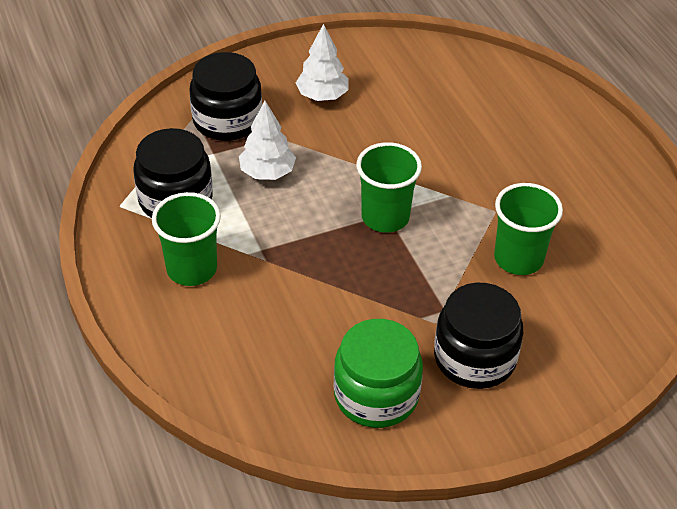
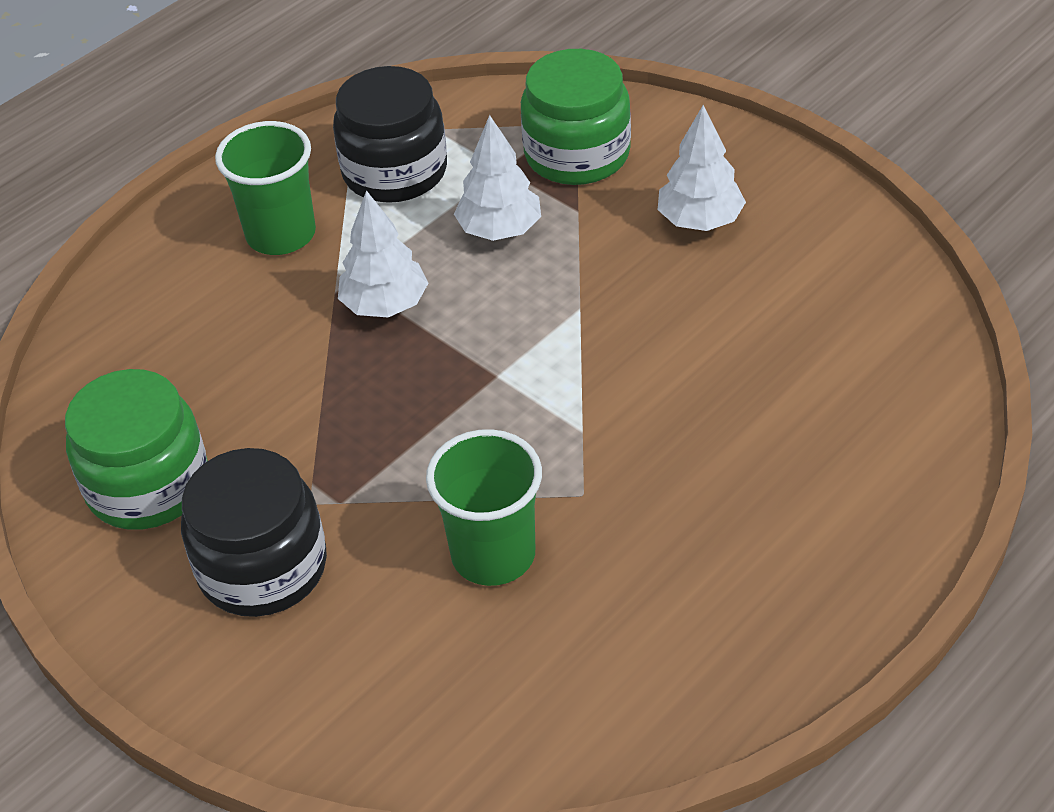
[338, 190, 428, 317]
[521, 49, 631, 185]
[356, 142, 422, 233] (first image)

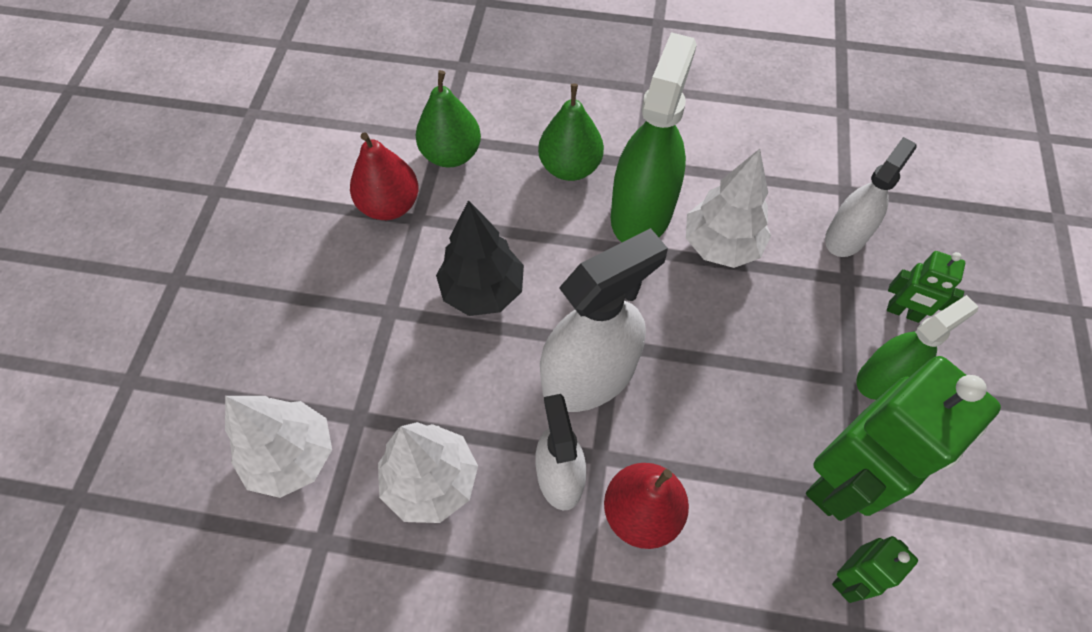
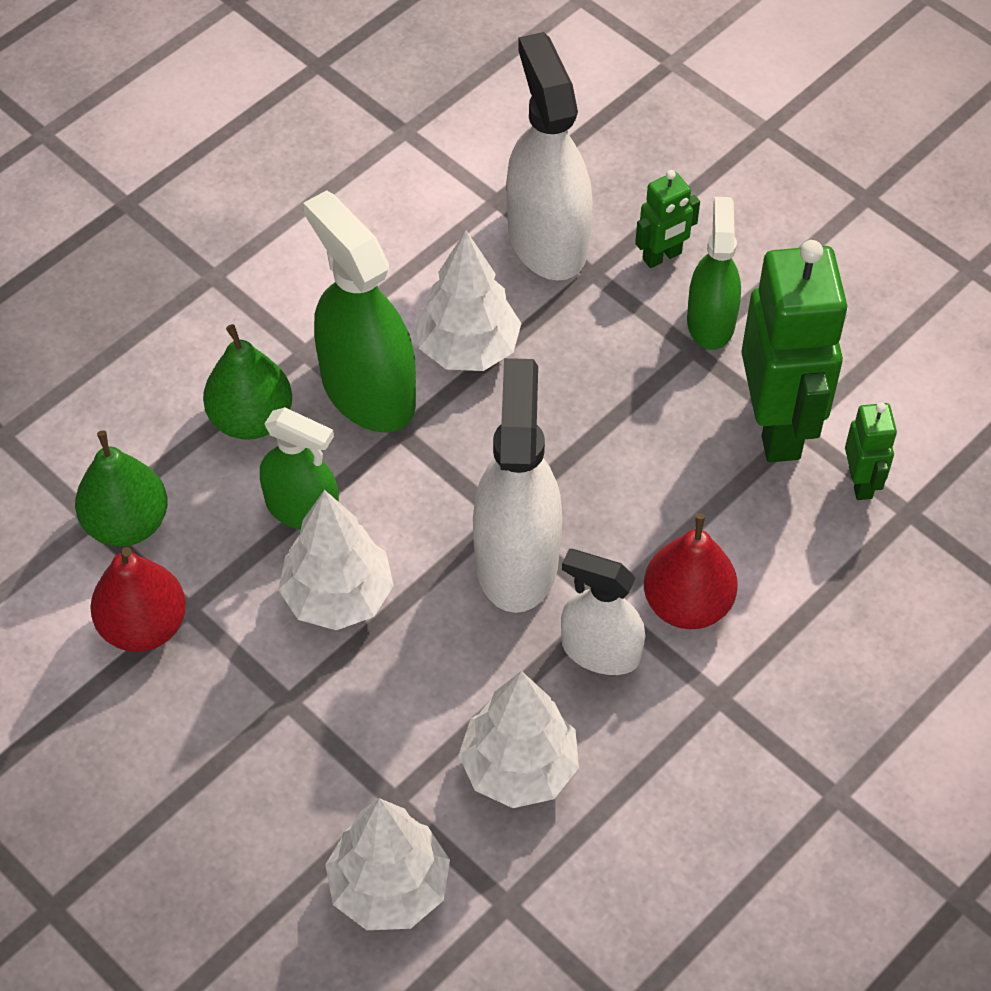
[260, 407, 339, 530]
[278, 490, 394, 630]
[506, 32, 593, 281]

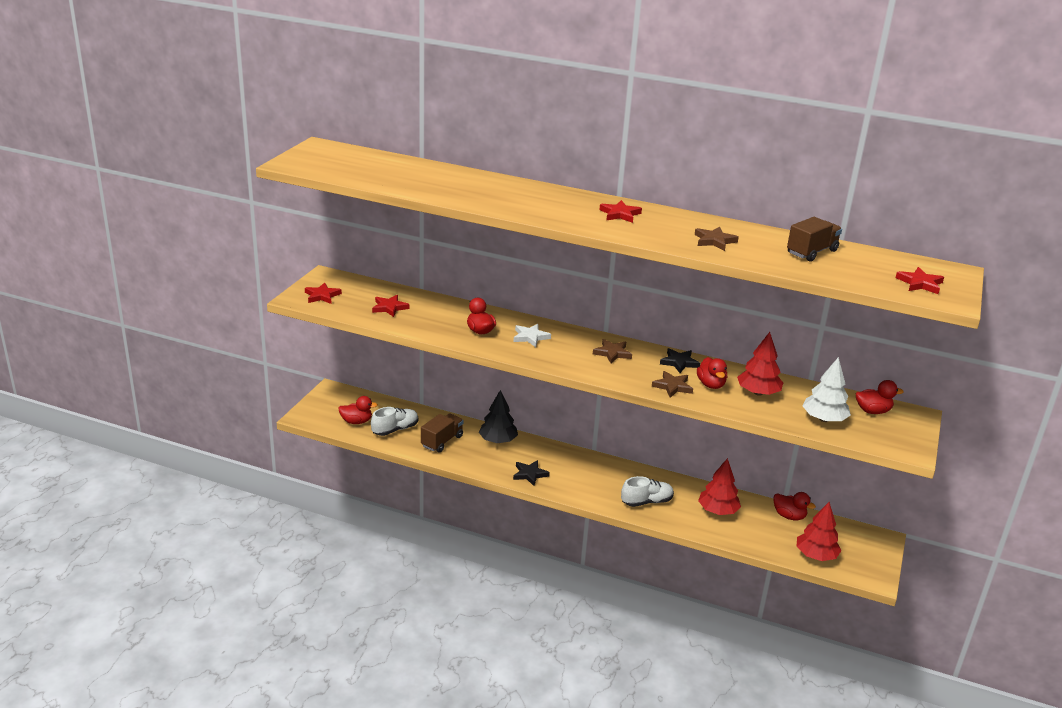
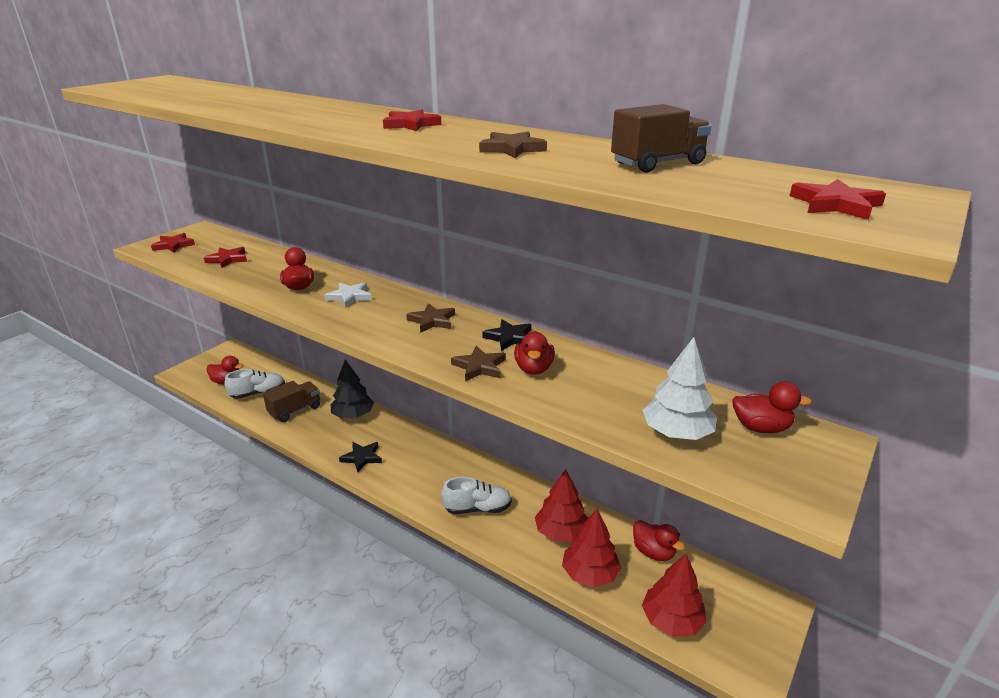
[562, 509, 621, 587]

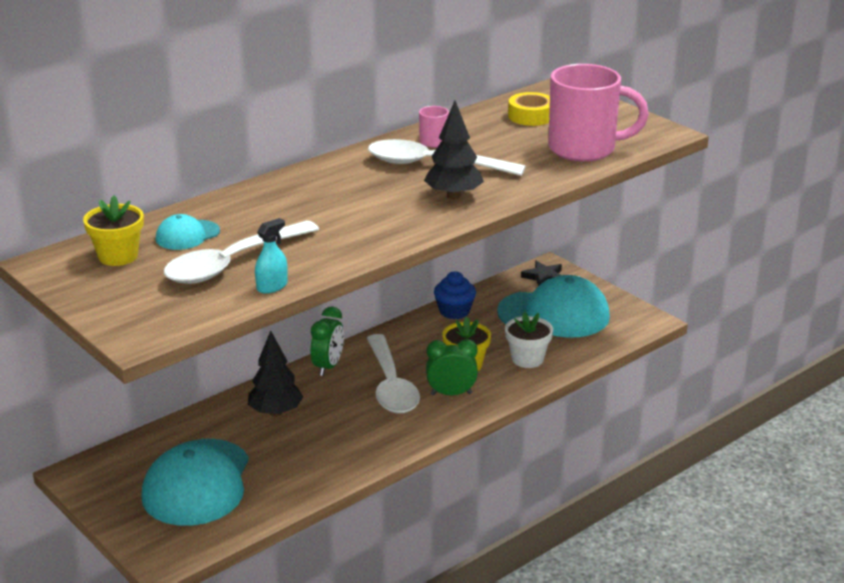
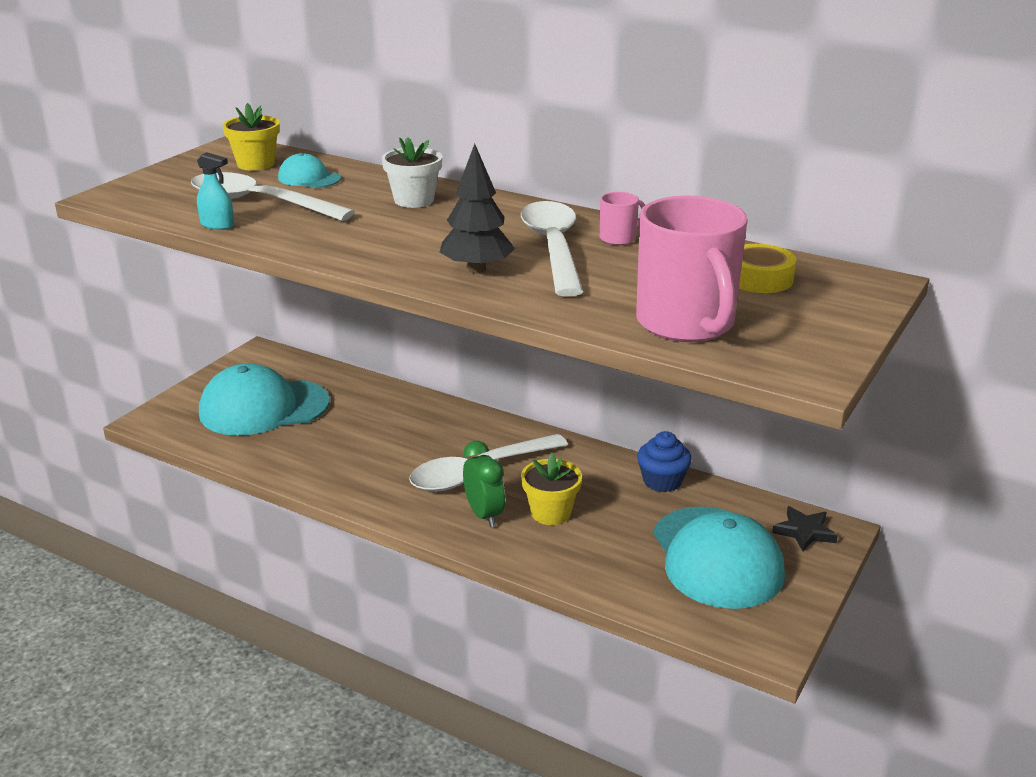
[382, 137, 442, 208]
[248, 331, 303, 416] (first image)
[311, 306, 344, 376] (first image)

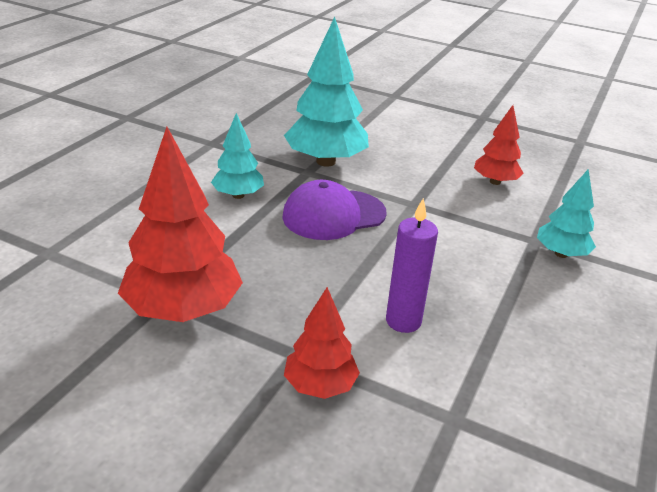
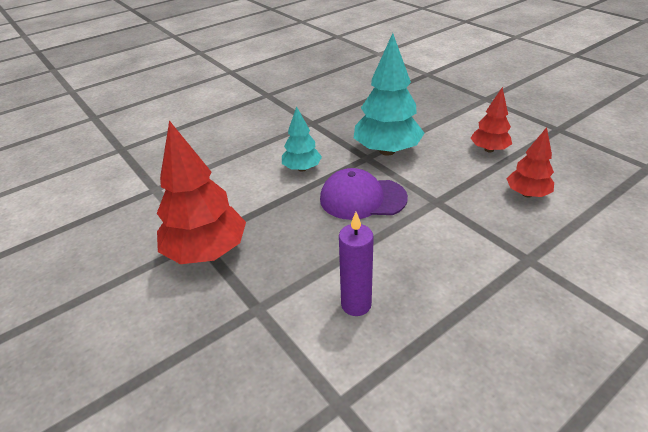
[471, 87, 512, 152]
[537, 169, 596, 258] (first image)

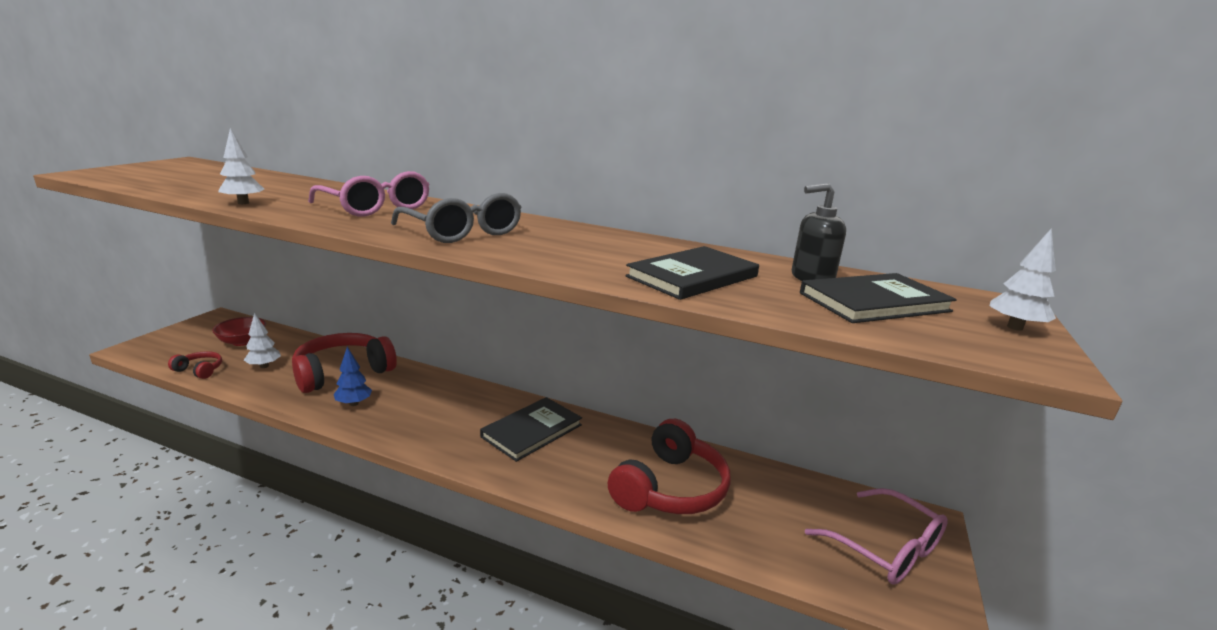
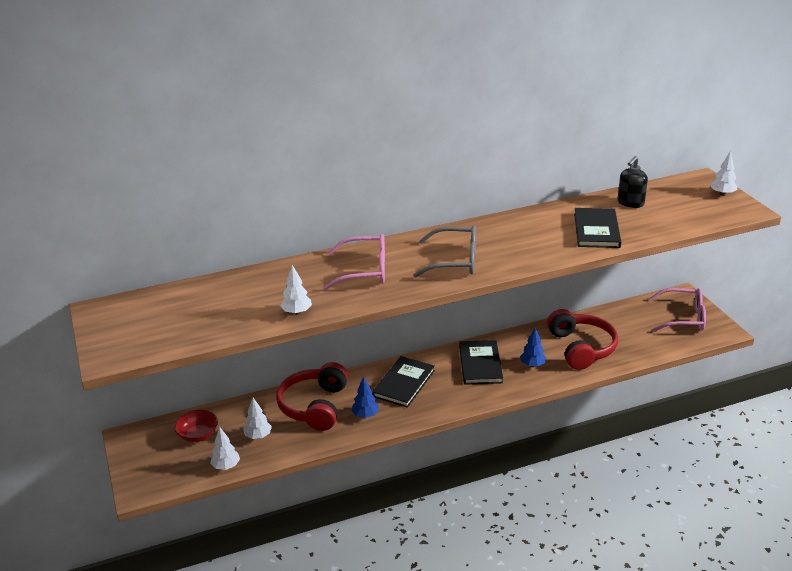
[210, 426, 240, 470]
[372, 356, 435, 408]
[520, 327, 546, 367]

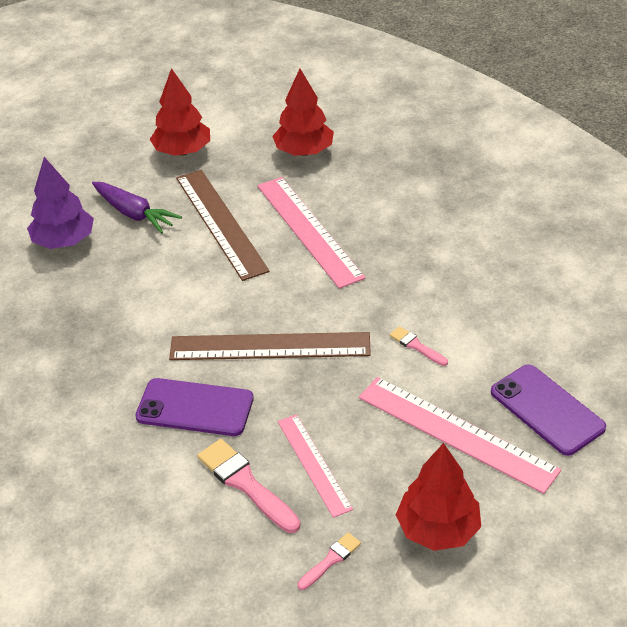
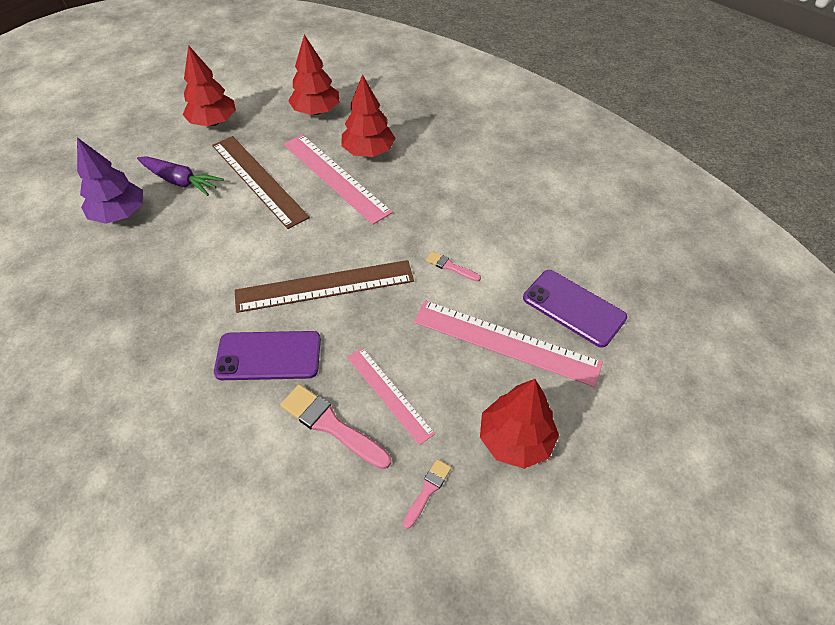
[341, 74, 395, 157]

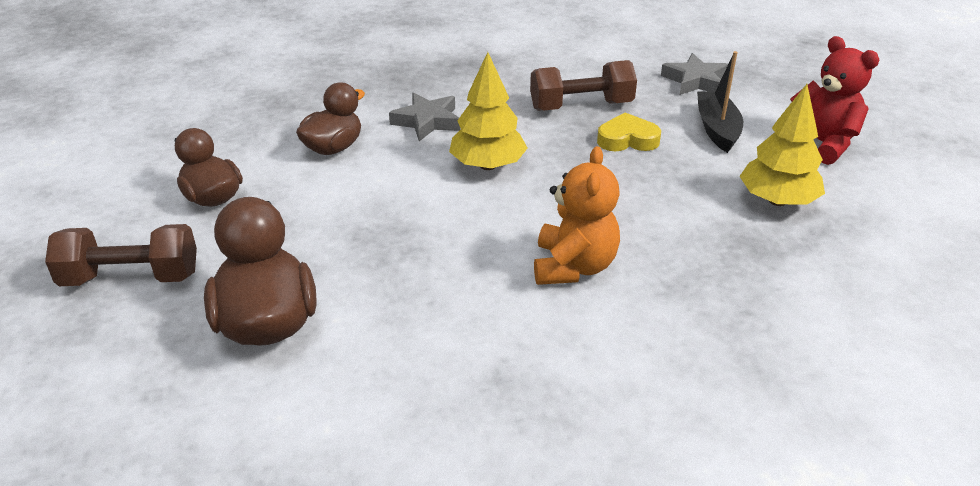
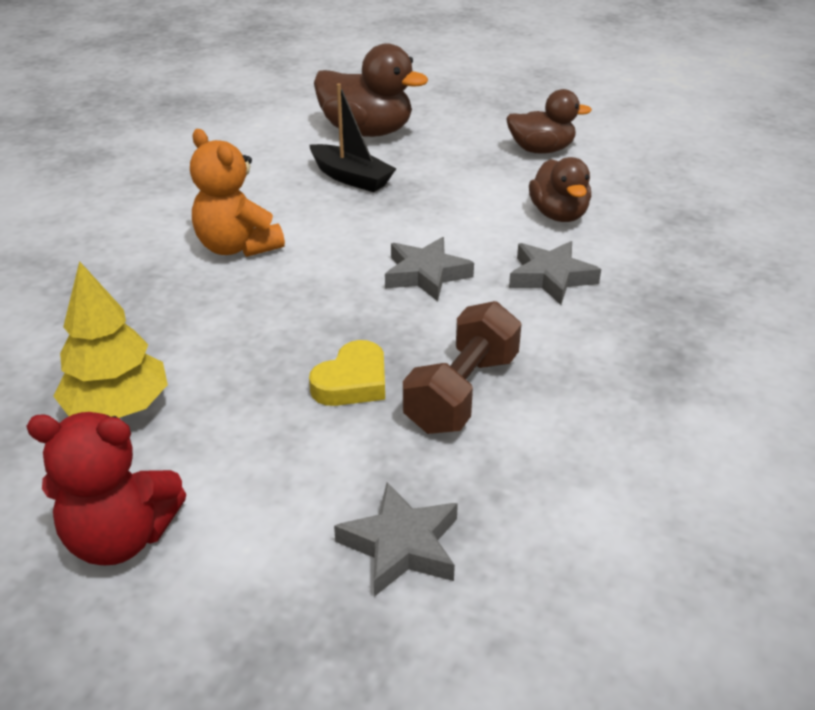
[310, 83, 396, 192]
[385, 237, 474, 301]
[45, 224, 197, 286] (first image)

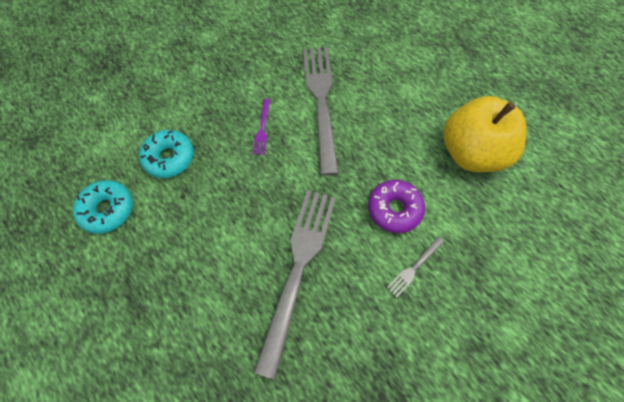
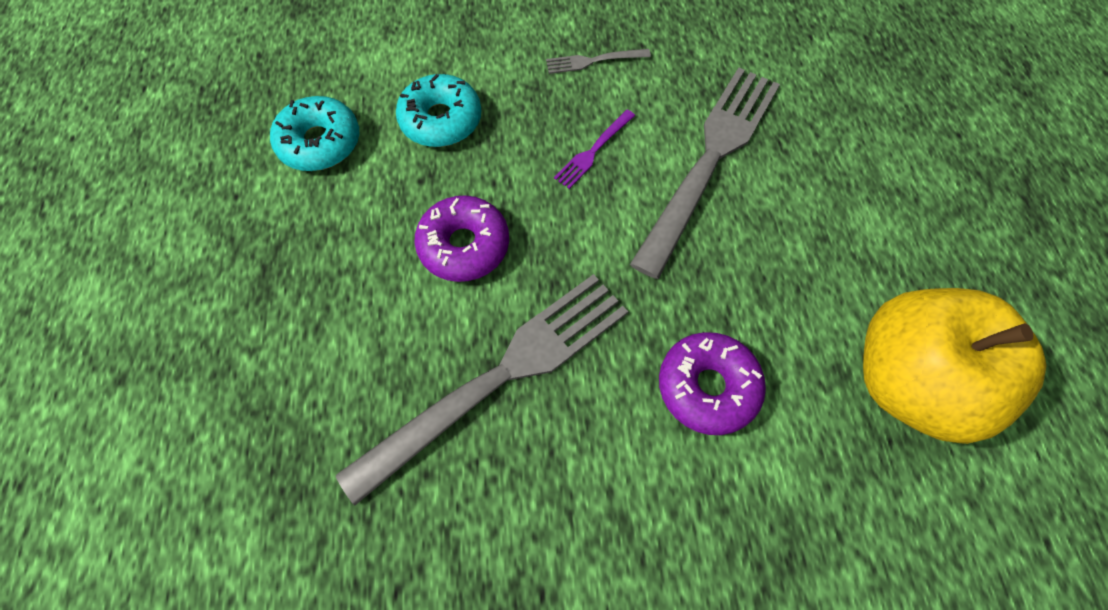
[414, 195, 509, 282]
[546, 49, 651, 74]

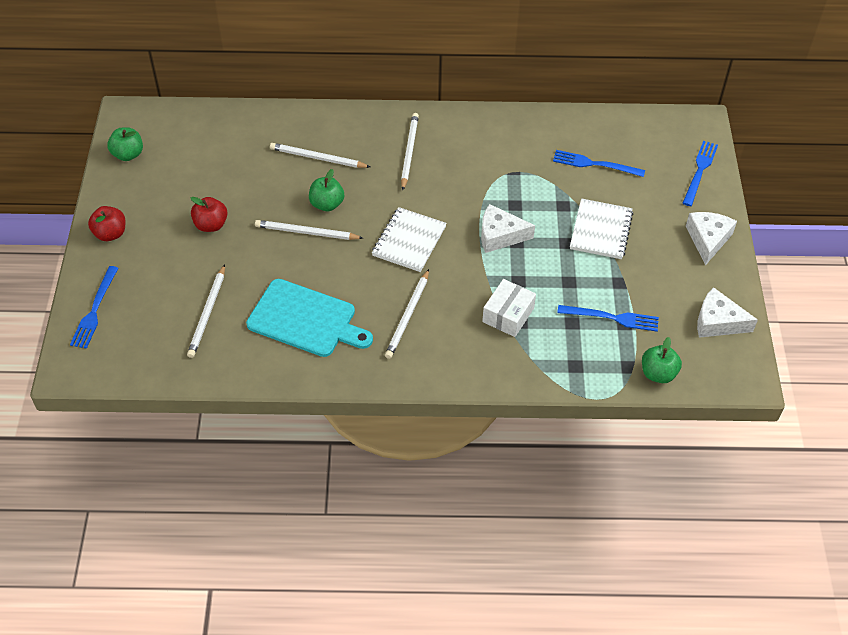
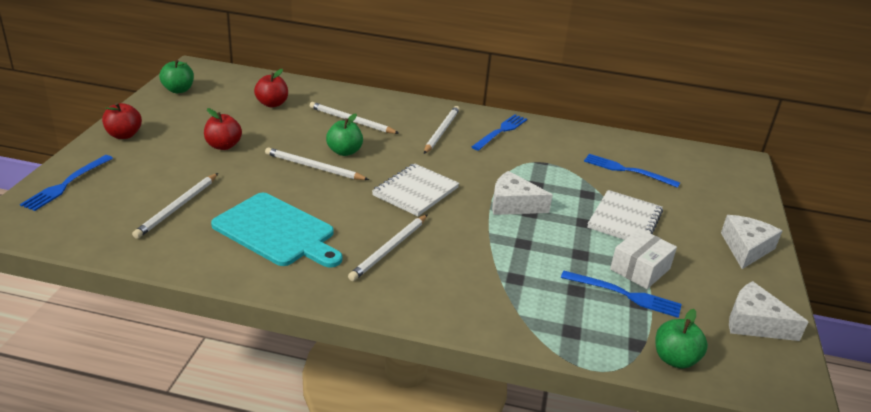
[254, 69, 288, 107]
[472, 114, 527, 151]
[610, 228, 677, 289]

